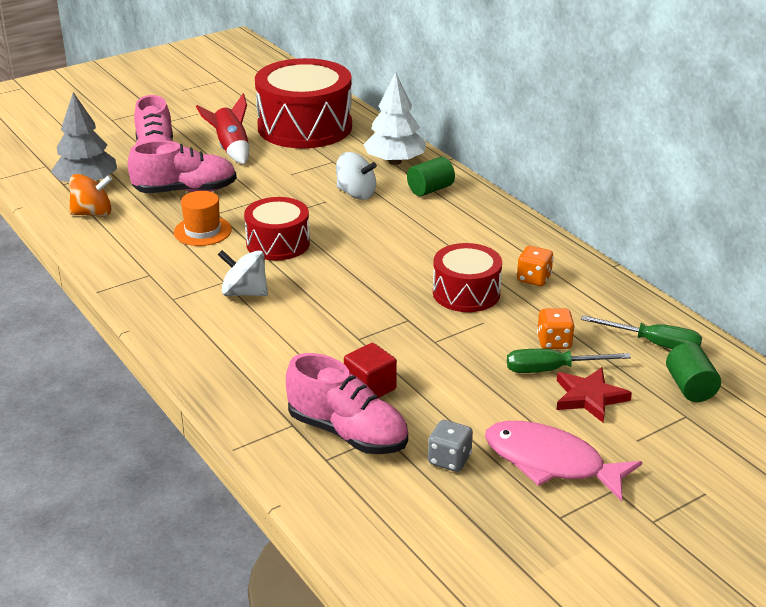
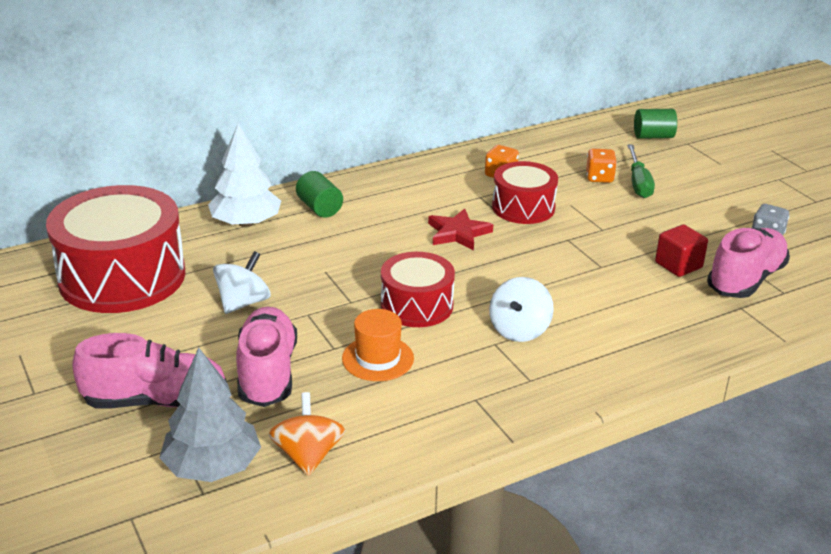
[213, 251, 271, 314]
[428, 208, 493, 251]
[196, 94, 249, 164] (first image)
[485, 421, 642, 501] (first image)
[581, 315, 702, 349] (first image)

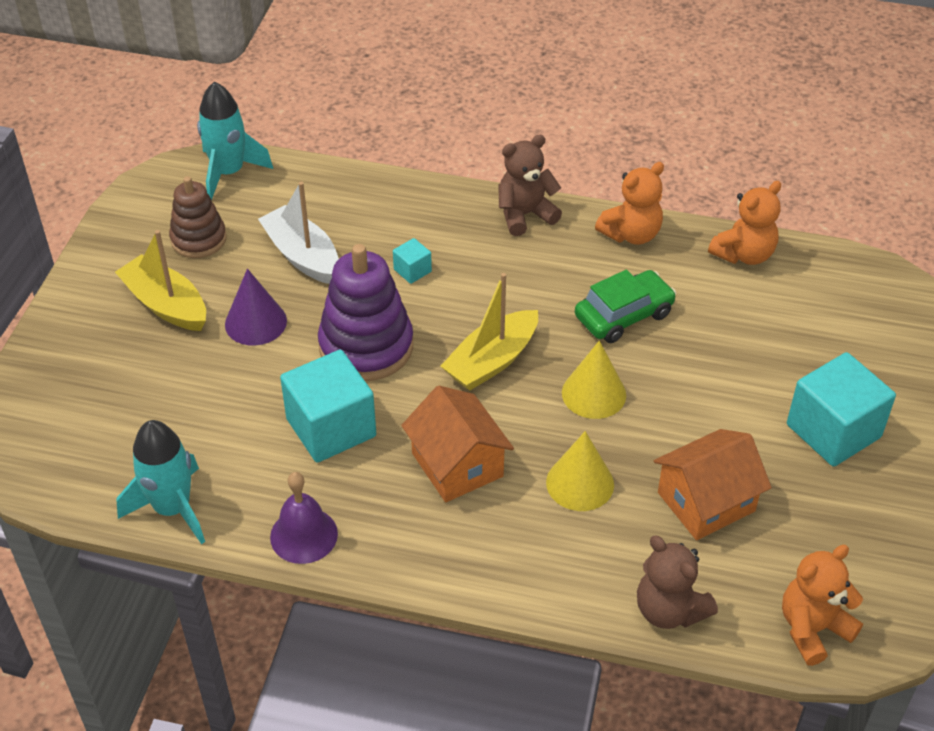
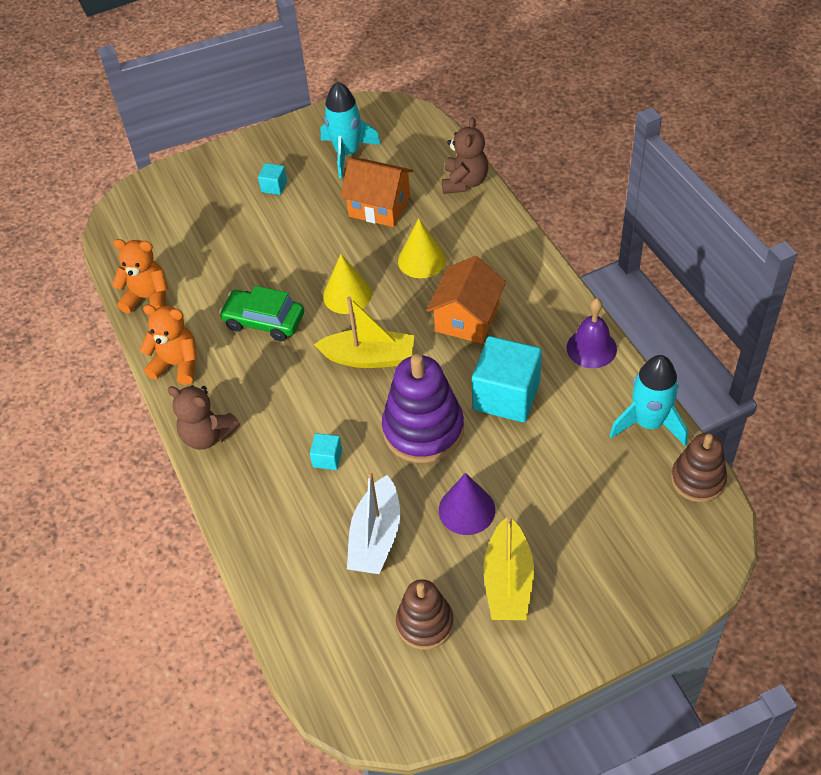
[258, 163, 287, 195]
[320, 81, 381, 178]
[671, 433, 727, 502]
[782, 545, 863, 666] (first image)

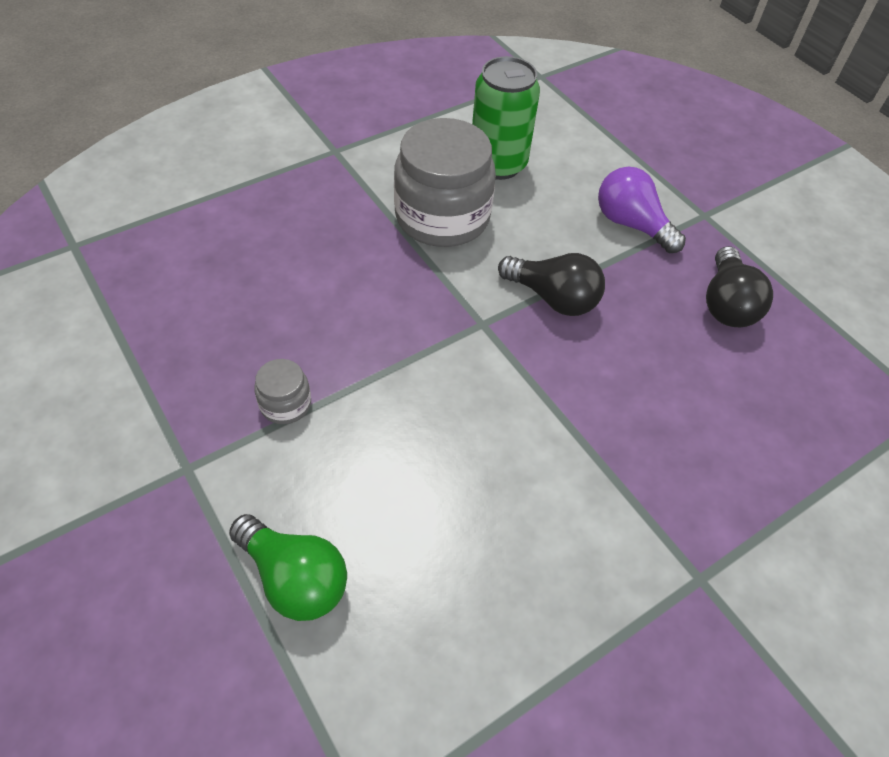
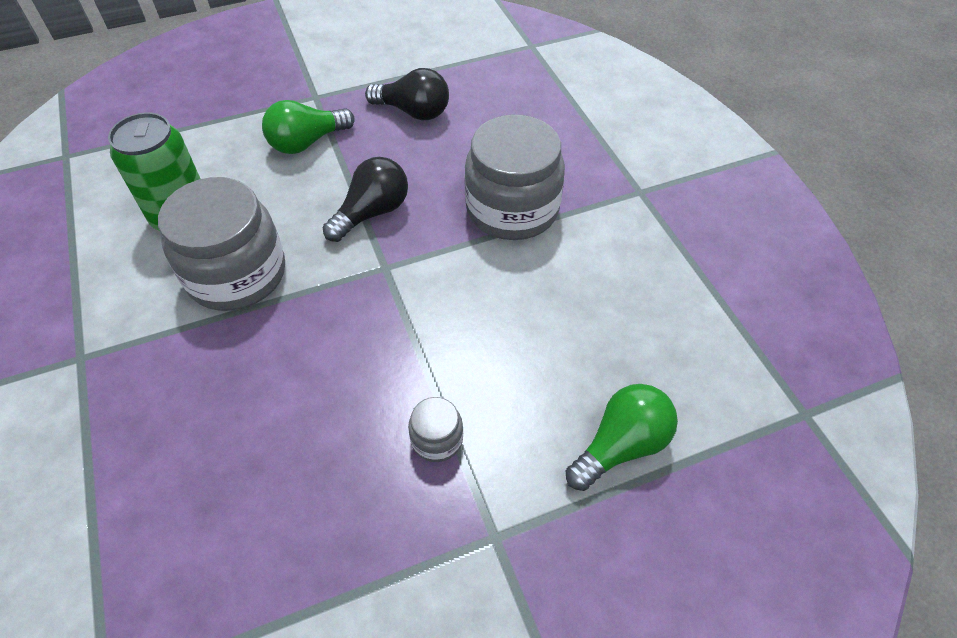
[262, 100, 355, 154]
[464, 115, 565, 240]

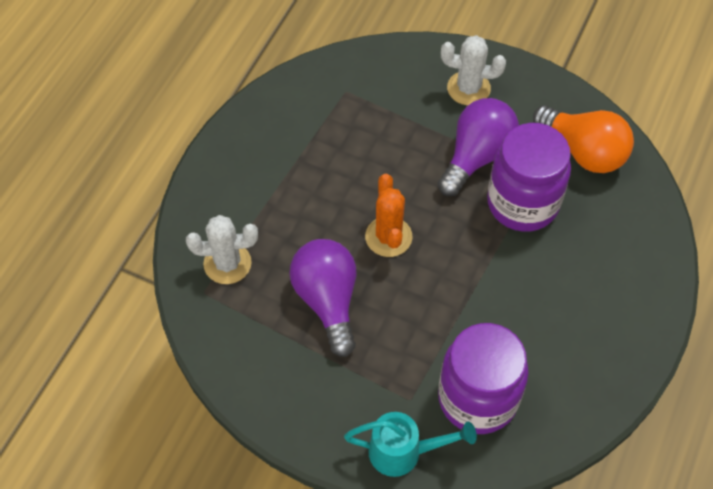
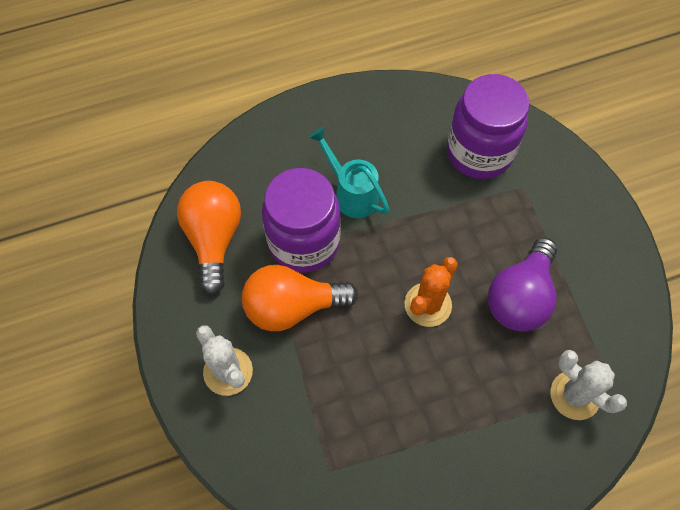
[242, 265, 358, 331]
[308, 127, 389, 218]

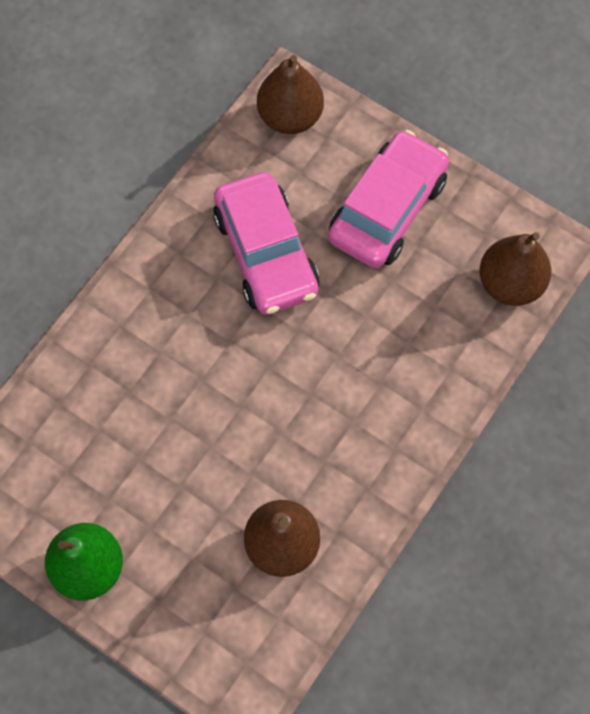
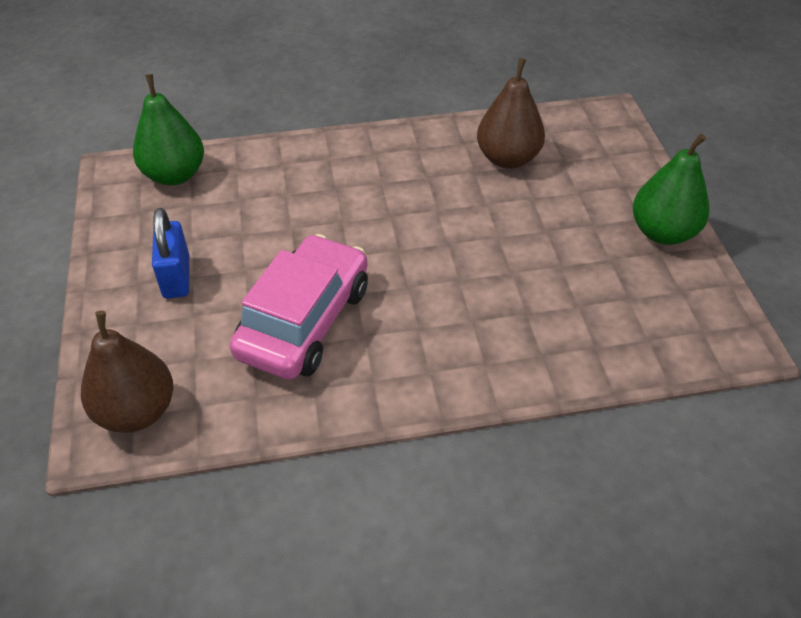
[133, 74, 204, 185]
[152, 208, 189, 299]

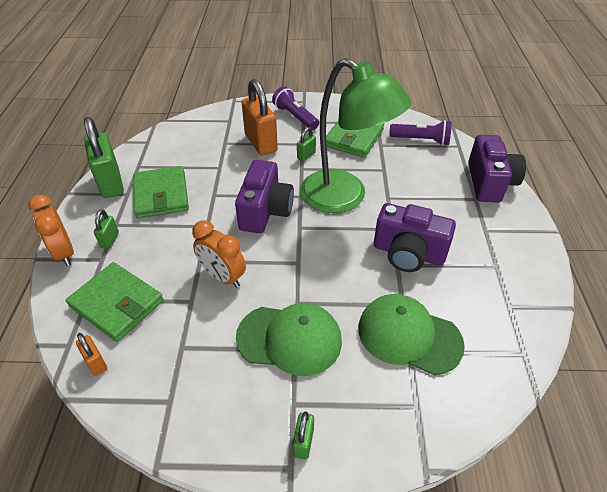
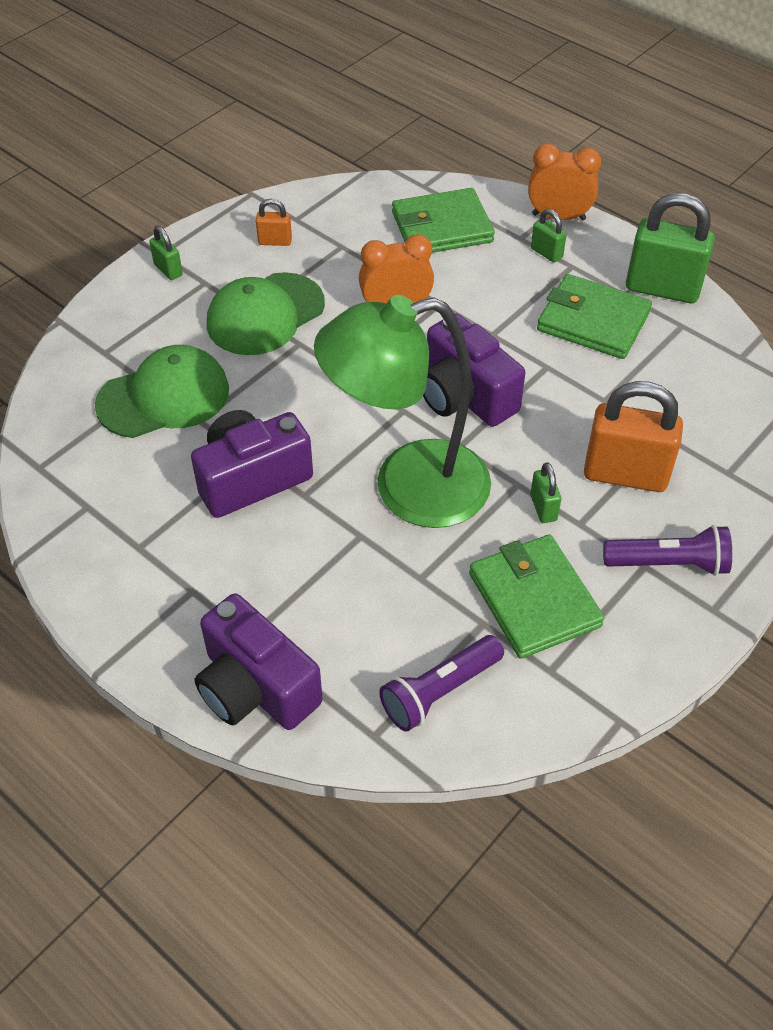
[256, 199, 292, 246]

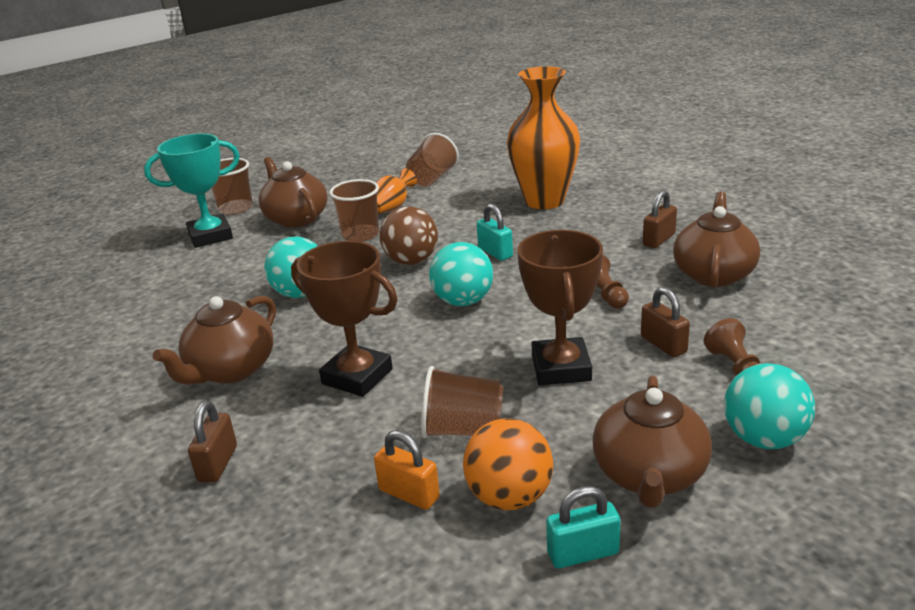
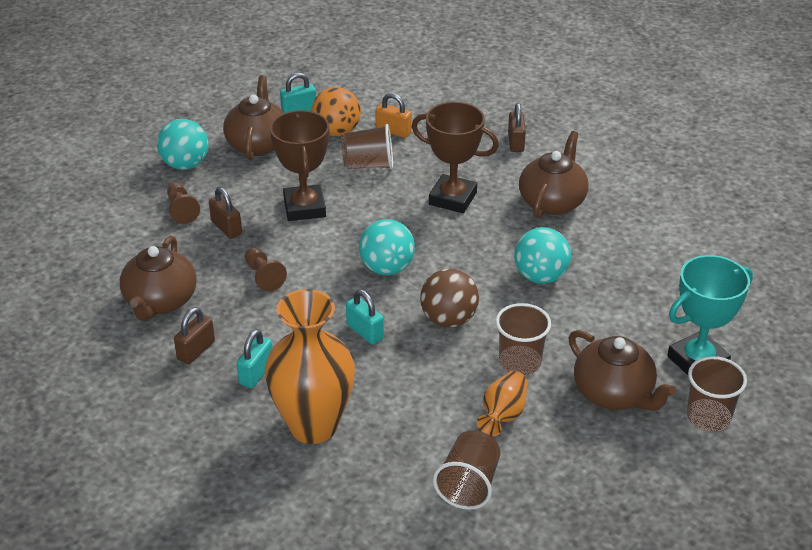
[236, 329, 272, 388]

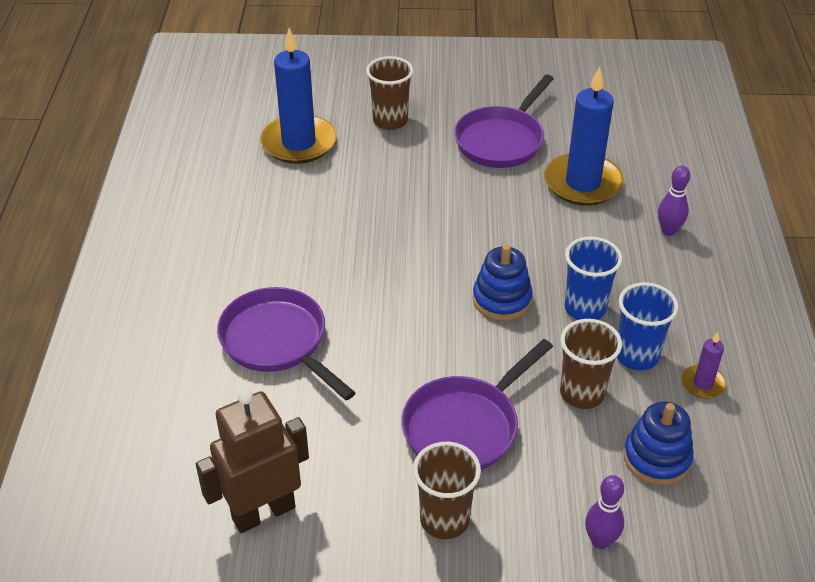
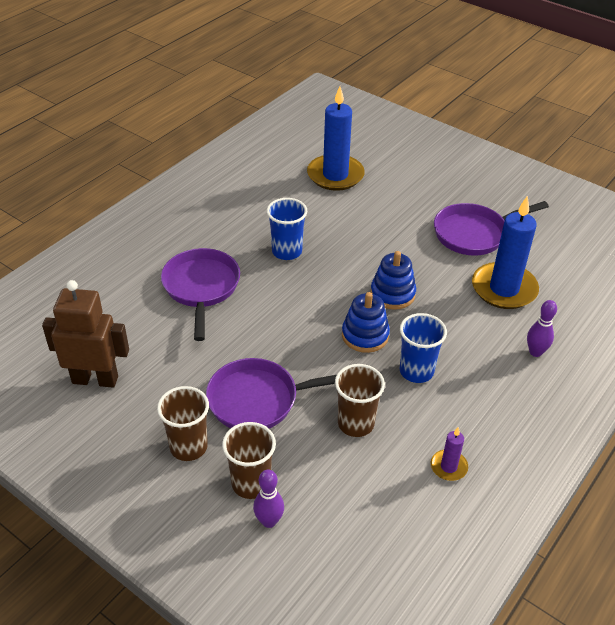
[222, 422, 276, 499]
[267, 198, 307, 260]
[370, 251, 416, 310]

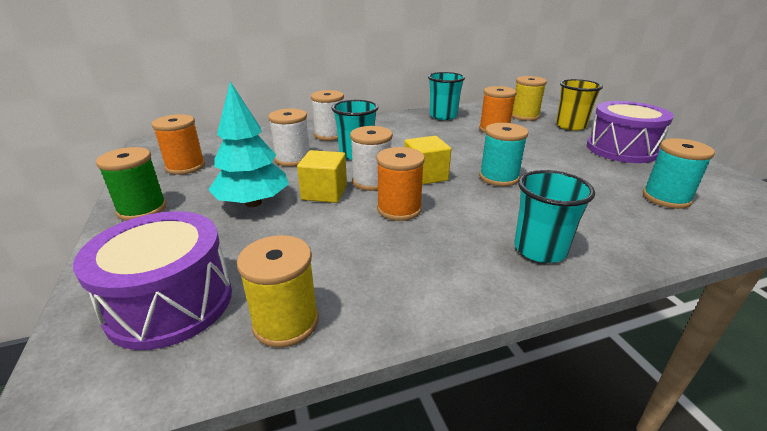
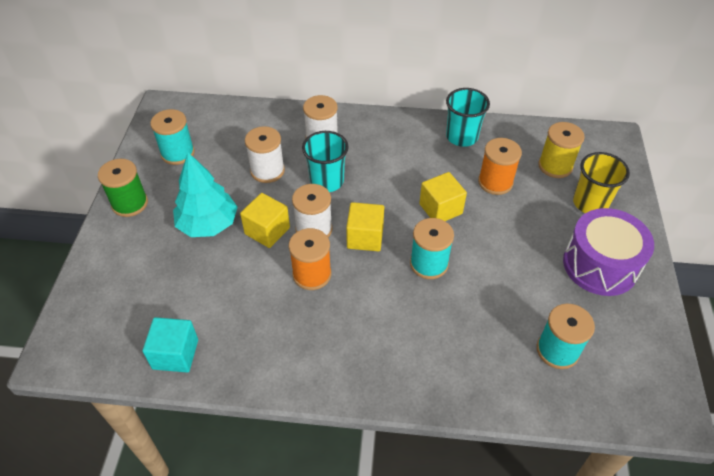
[142, 317, 198, 372]
[150, 109, 195, 165]
[419, 172, 467, 221]
[73, 211, 232, 350] (first image)
[514, 170, 595, 263] (first image)

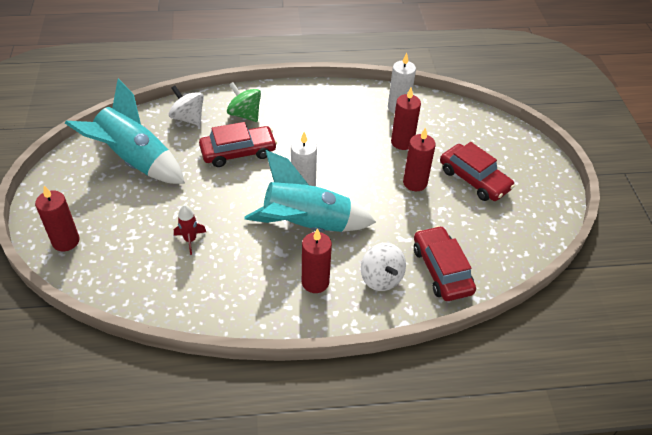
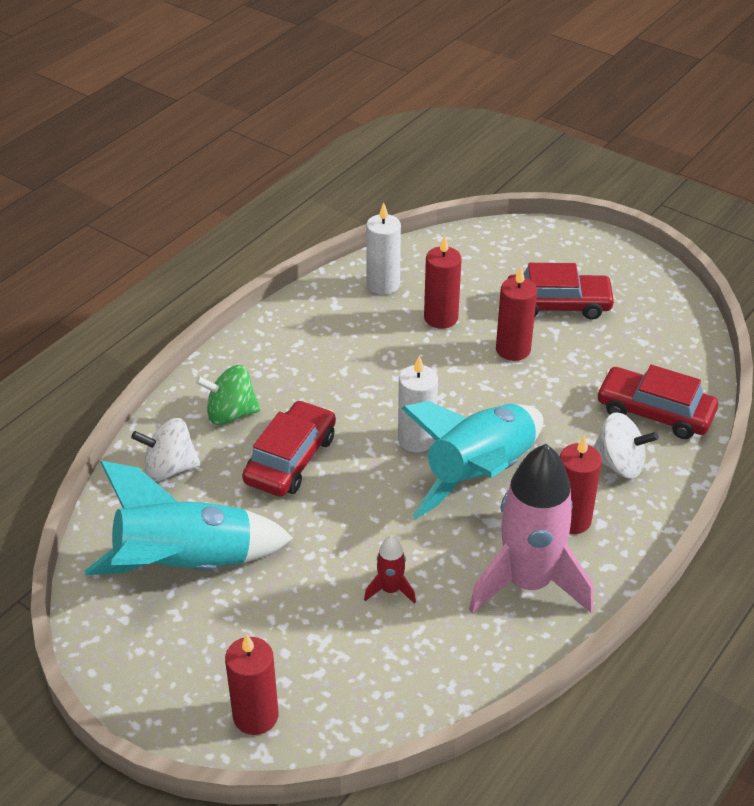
[469, 444, 594, 613]

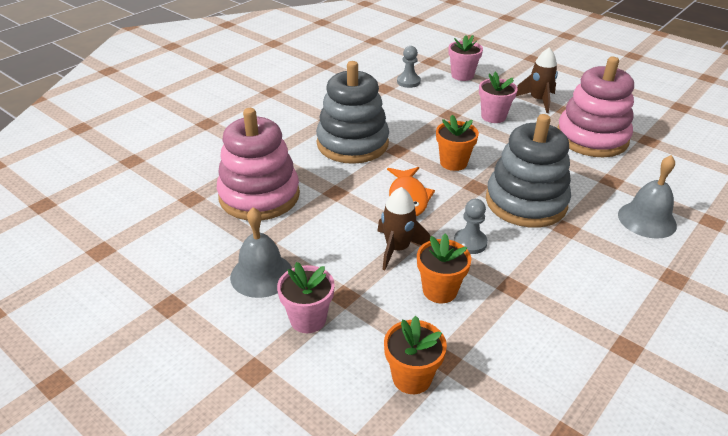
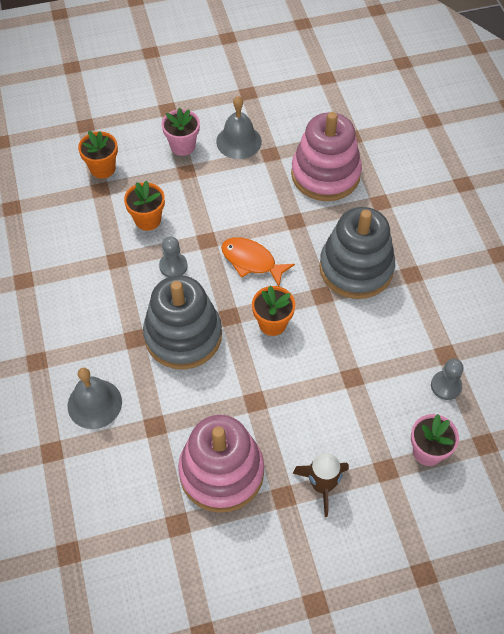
[377, 187, 430, 270] (first image)
[479, 72, 518, 123] (first image)

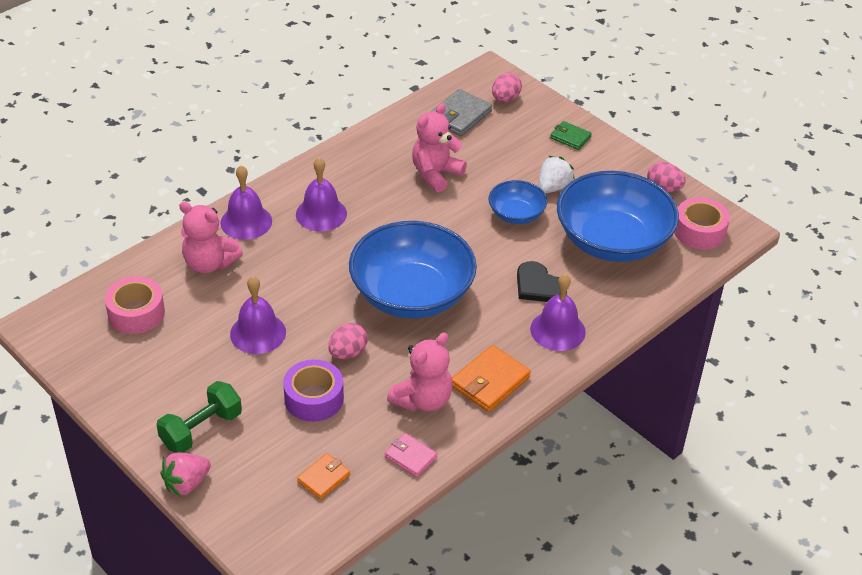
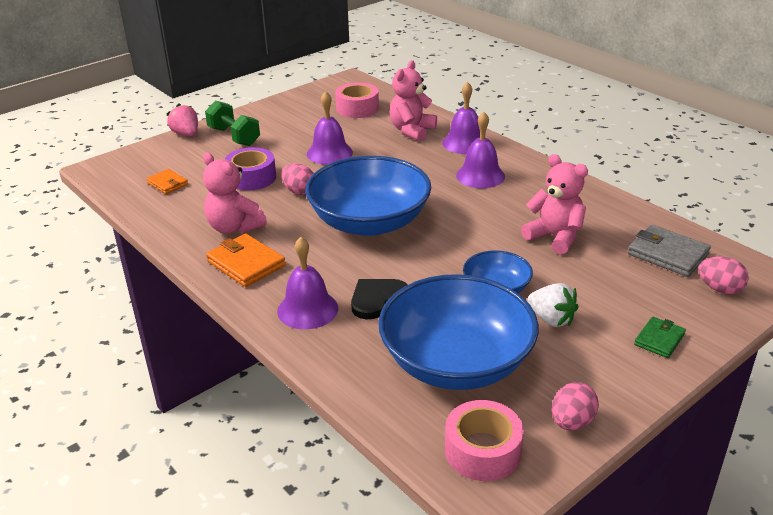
[385, 433, 437, 477] (first image)

